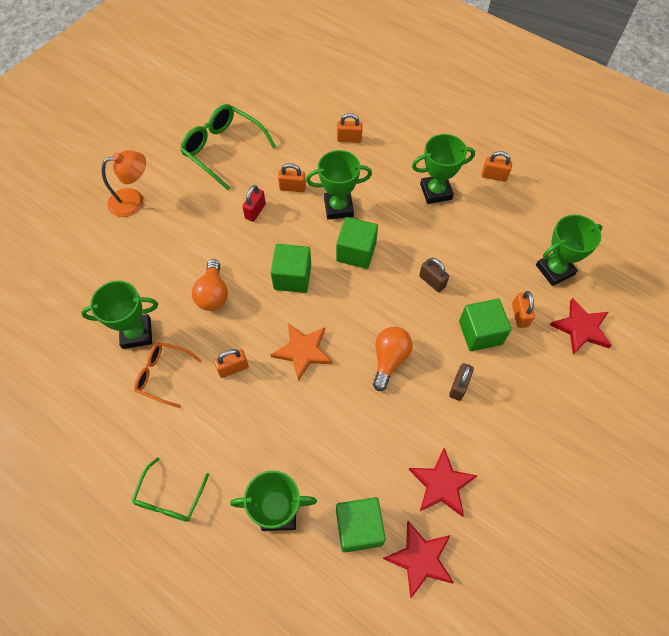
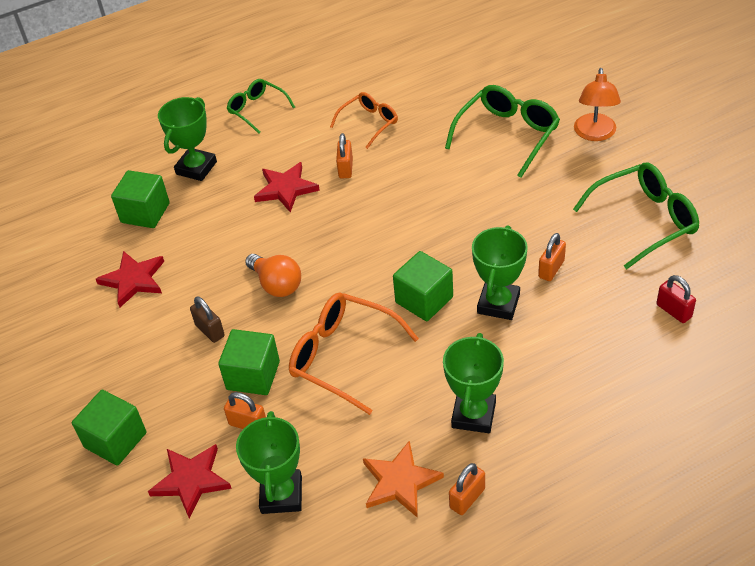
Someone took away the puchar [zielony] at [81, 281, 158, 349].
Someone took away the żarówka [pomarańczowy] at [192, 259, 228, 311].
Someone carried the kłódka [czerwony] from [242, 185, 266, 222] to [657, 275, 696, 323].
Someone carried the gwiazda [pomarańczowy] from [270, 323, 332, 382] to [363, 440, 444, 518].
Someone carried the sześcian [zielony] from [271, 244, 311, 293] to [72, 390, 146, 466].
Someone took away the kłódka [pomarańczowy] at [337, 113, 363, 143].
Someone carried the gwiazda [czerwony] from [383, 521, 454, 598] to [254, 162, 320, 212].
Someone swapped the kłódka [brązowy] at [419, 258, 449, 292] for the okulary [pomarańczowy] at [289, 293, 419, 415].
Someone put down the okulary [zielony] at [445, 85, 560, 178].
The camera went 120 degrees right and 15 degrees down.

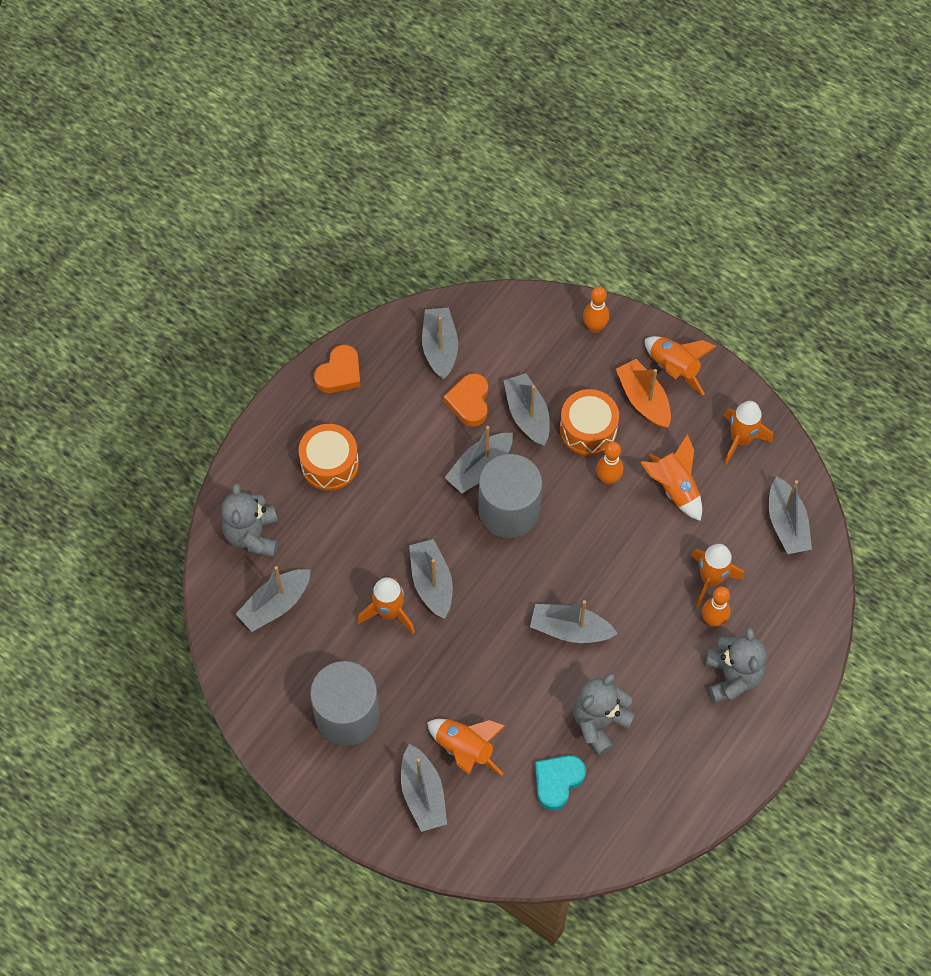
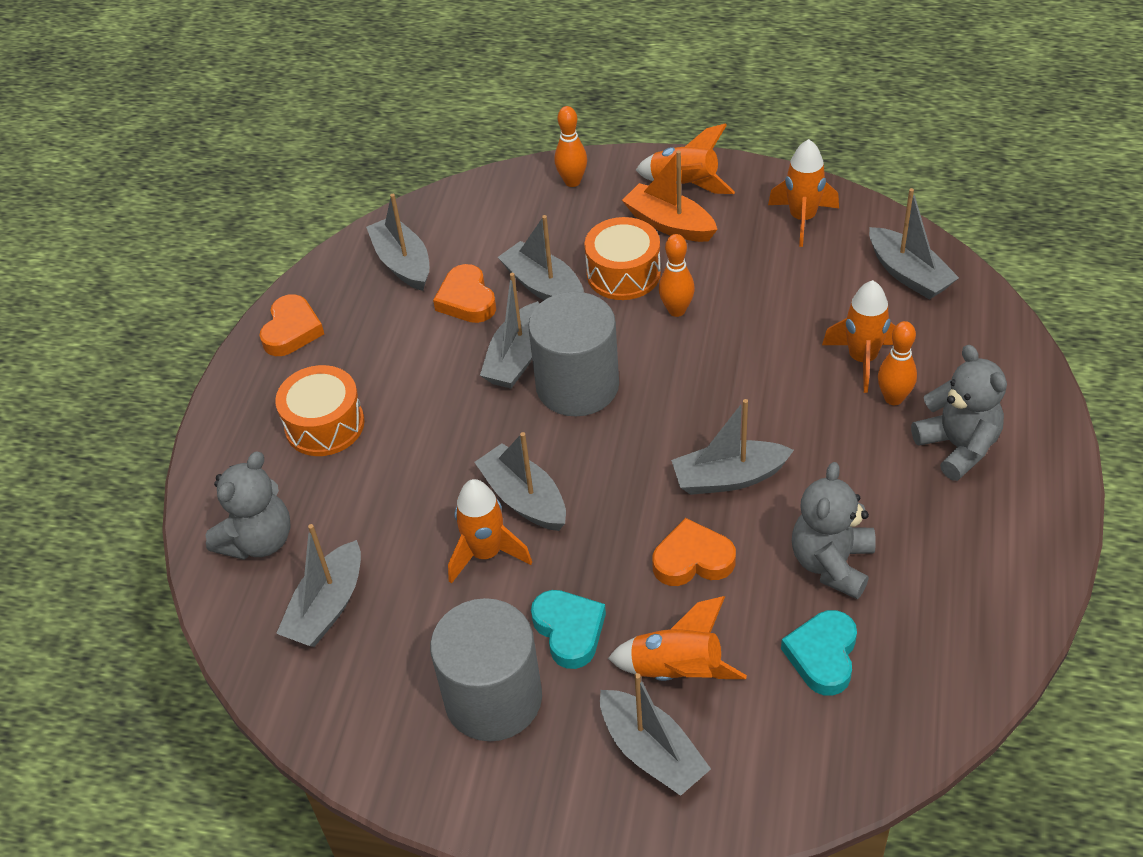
Someone rotated the miś [szary] at [221, 483, 278, 557] by 120 degrees counterclockwise.
Someone took away the rakieta [pomarańczowy] at [640, 434, 702, 521].
Someone put down the serce [turkusowy] at [531, 590, 606, 669].
Someone put down the serce [pomarańczowy] at [652, 518, 736, 586].
The camera went 20 degrees left and 15 degrees down.

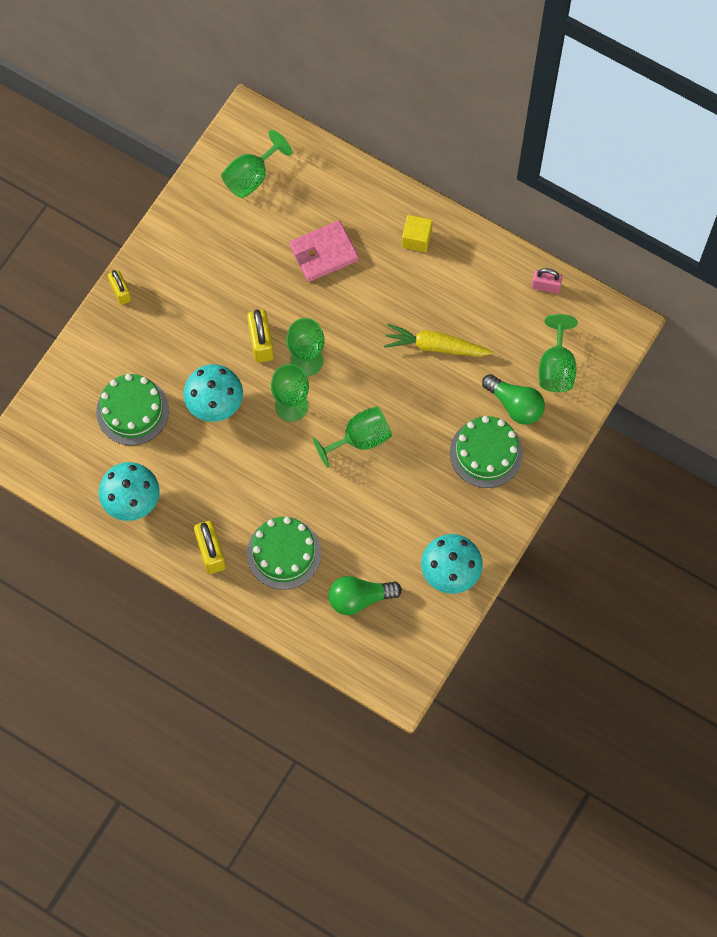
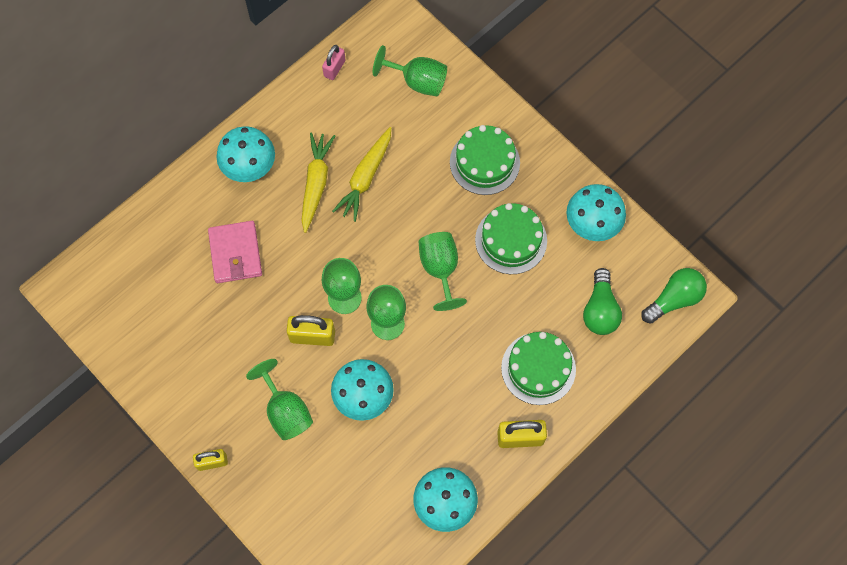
Someone carried the tort [zielony] from [96, 374, 169, 445] to [475, 203, 547, 274].
Someone carried the kielich [zielony] from [221, 130, 292, 198] to [246, 359, 313, 440].
Someone swapped the sześcian [żółty] at [402, 215, 433, 252] for the grzyb [turkusowy] at [217, 126, 275, 182].
Someone carried the żarówka [zielony] from [482, 374, 545, 425] to [641, 268, 707, 324].
Someone put down the marchewka [żółty] at [301, 132, 335, 233].
The camera went 75 degrees left and 0 degrees up.

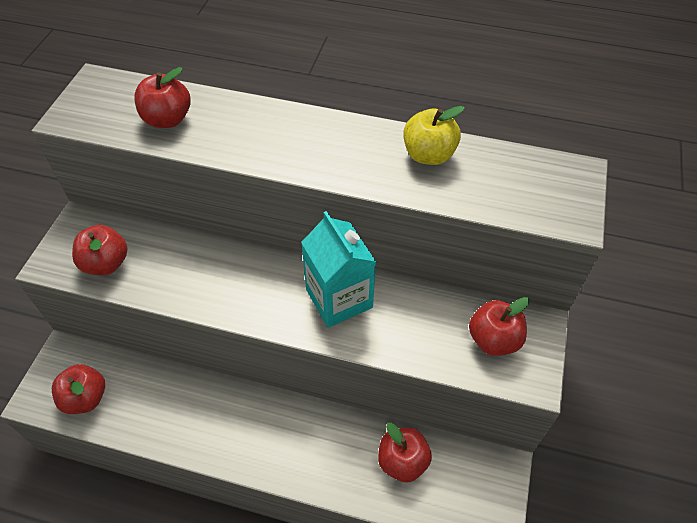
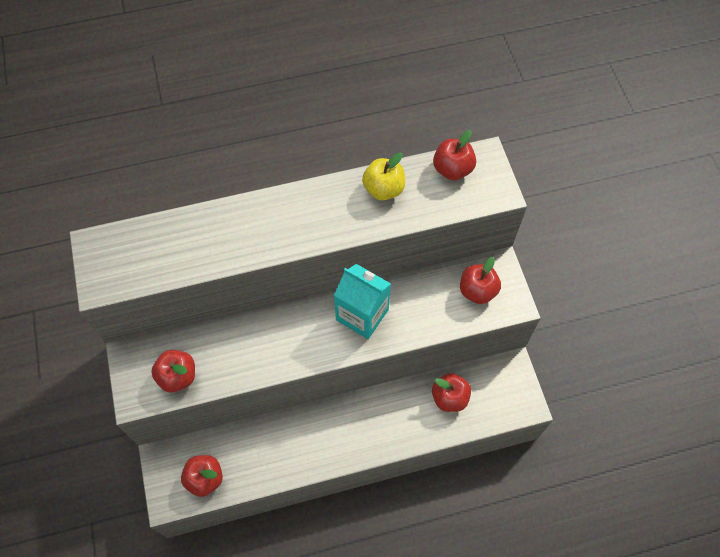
Someone carried the jabłko [czerwony] from [134, 67, 191, 128] to [433, 130, 476, 180].
The camera went 30 degrees left and 10 degrees up.

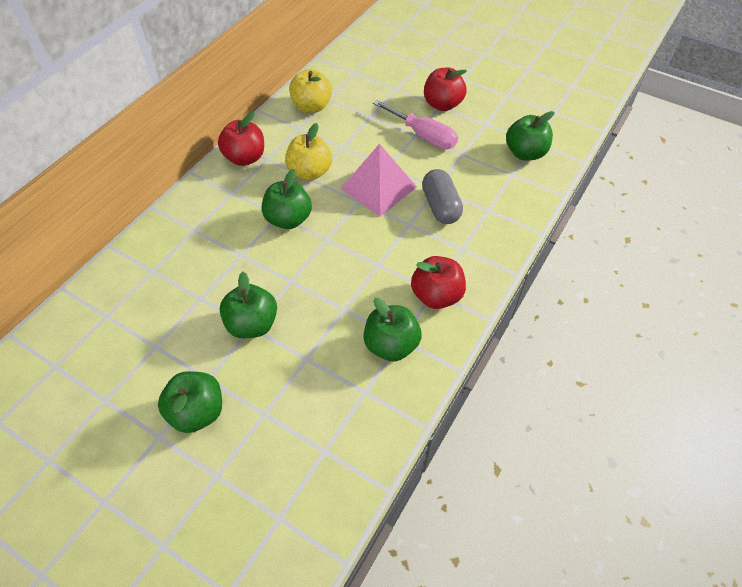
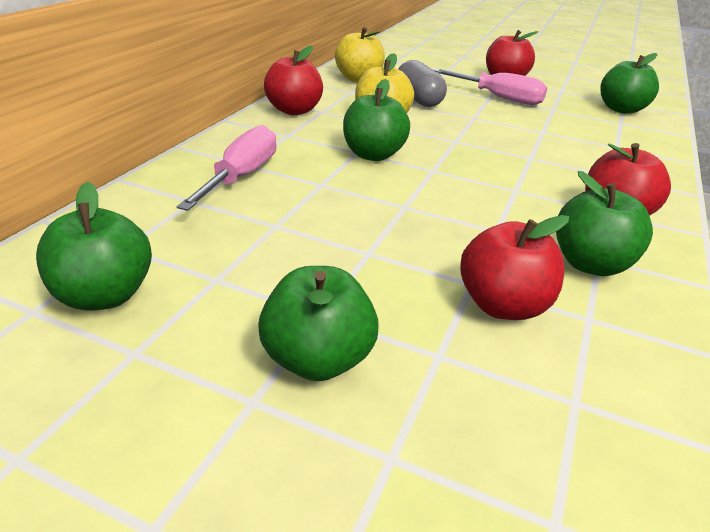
Someone carried the jabłko [zielony] from [220, 272, 277, 338] to [36, 182, 152, 311].
Someone took away the piramida [różowy] at [340, 144, 417, 216].
Someone carried the kapsułka [szary] from [422, 169, 463, 224] to [398, 60, 447, 107].
Someone put down the śrubokręt [różowy] at [177, 125, 276, 211].
Someone put down the jabłko [czerwony] at [460, 215, 569, 320].
The camera went 10 degrees left and 20 degrees down.

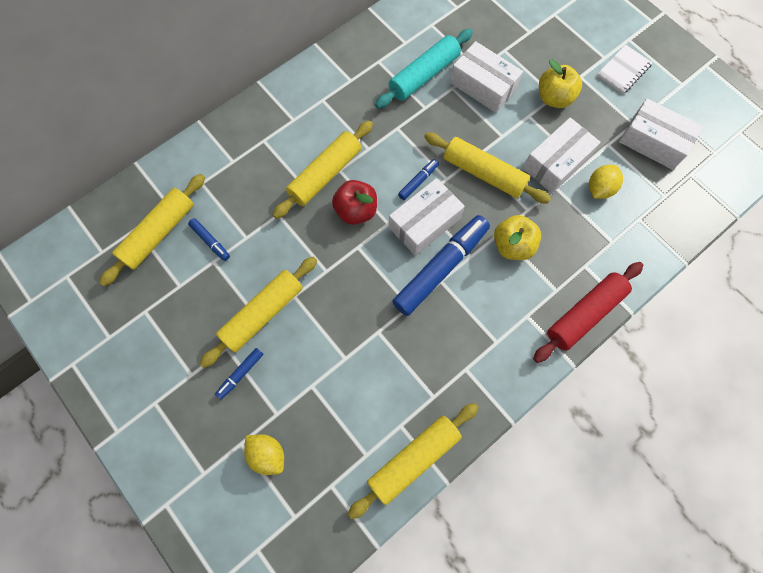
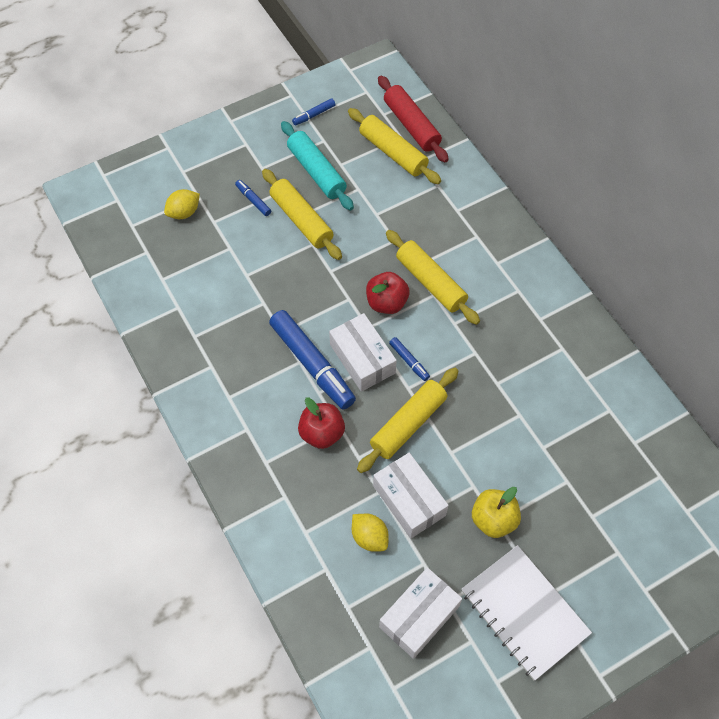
Someone carried the flamaster [niebieski] from [188, 218, 230, 261] to [292, 98, 335, 126].
Someone took away the wałek do ciasta [żółty] at [348, 403, 479, 519].
Someone carried the wałek do ciasta [turkusowy] from [375, 29, 473, 109] to [281, 121, 354, 210].
Someone took away the pudełko [biały] at [450, 41, 523, 113].
Someone repainted the jabłko [żółty] at [494, 215, 541, 260], which became the jabłko [czerwony] at [298, 398, 345, 449].
Someone carried the wałek do ciasta [czerwony] from [533, 262, 643, 363] to [378, 76, 449, 162].
Someone scaled the zeszyt [biały] at [597, 45, 652, 94] by 1.83.
The camera went 100 degrees right and 10 degrees down.

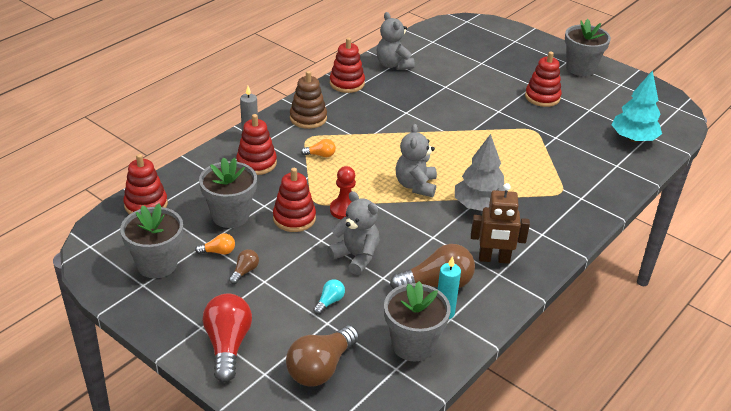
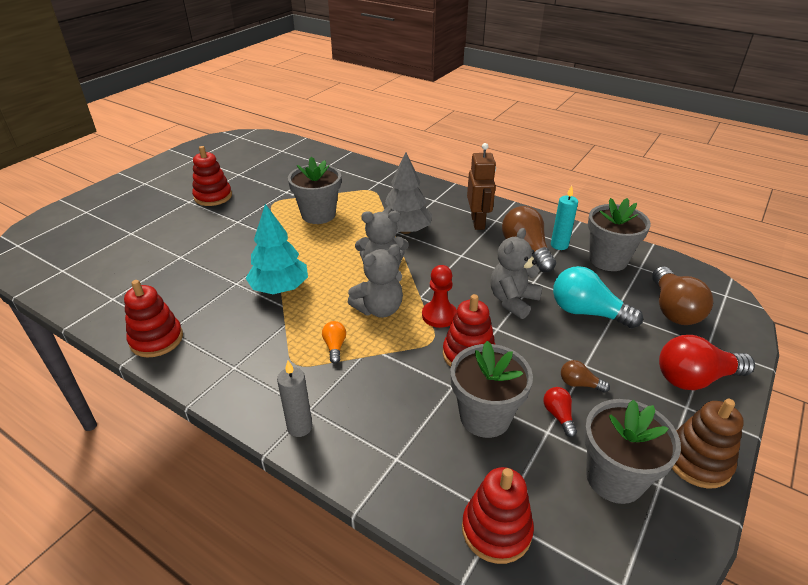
Someone repainted the żarówka [pomarańczowy] at [195, 233, 235, 255], which became the żarówka [czerwony] at [543, 387, 577, 437].
Someone took away the zabawka nakładanka [czerwony] at [236, 114, 277, 175].
Someone rotated the żarówka [brązowy] at [286, 325, 359, 387] by 60 degrees clockwise.
Someone carried the zabawka nakładanka [brązowy] from [290, 71, 327, 129] to [672, 399, 744, 488].
Someone scaled the żarówka [turkusowy] at [313, 279, 345, 315] by 2.08.
Someone carried the miś [szary] from [377, 12, 415, 70] to [348, 244, 403, 318].
Someone carried the doniczka [szary] from [565, 19, 611, 76] to [288, 157, 341, 224].
Someone carried the drzewko [turkusowy] from [612, 70, 662, 142] to [246, 204, 308, 294].
The camera went 95 degrees left and 0 degrees up.

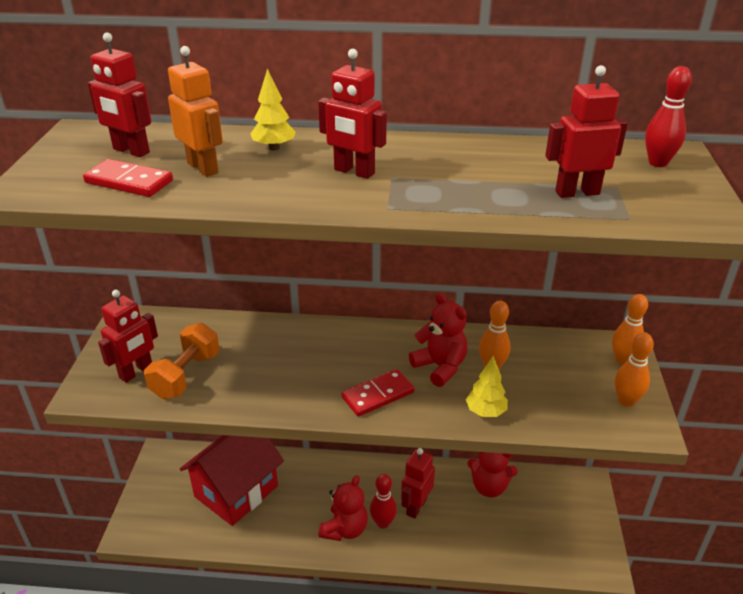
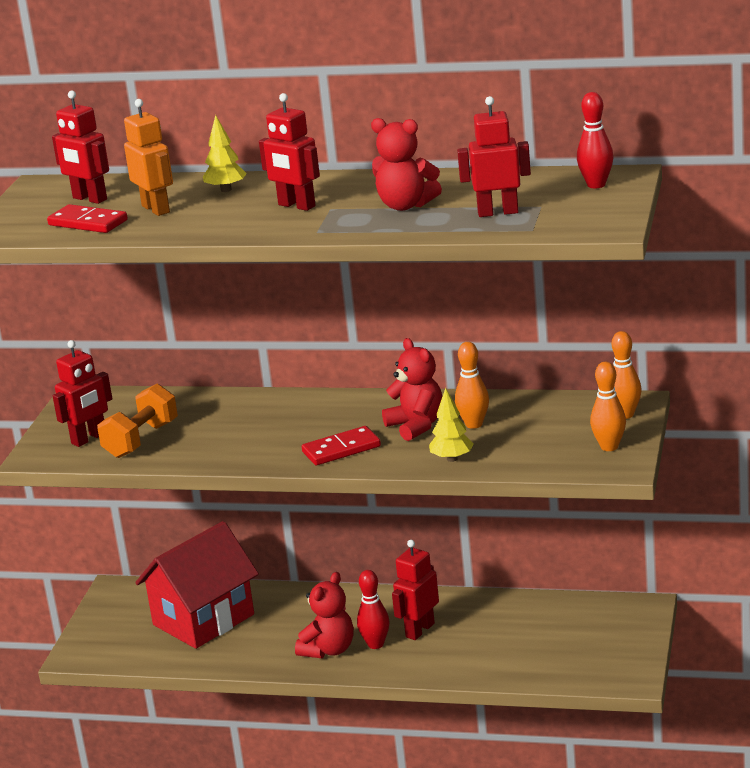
Someone carried the miś [czerwony] from [467, 452, 518, 497] to [371, 118, 442, 211].
The camera went 10 degrees right and 10 degrees down.

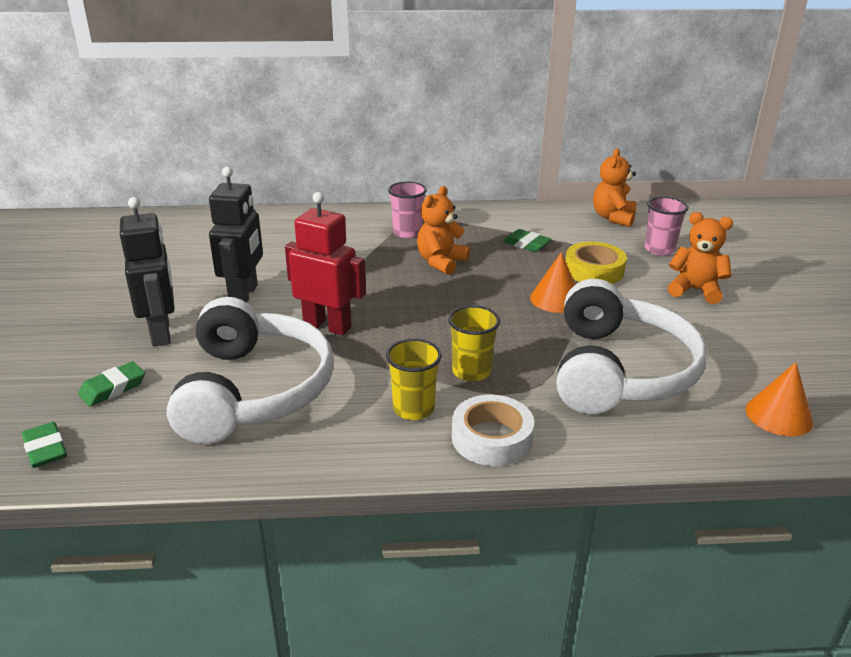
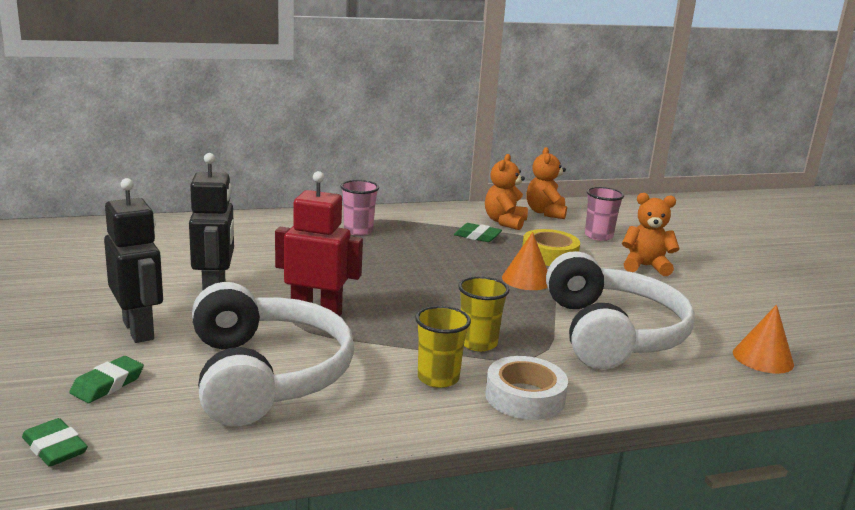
Someone carried the miś [pomarańczowy] from [417, 186, 470, 275] to [485, 154, 528, 230].
The camera went 15 degrees left and 10 degrees down.

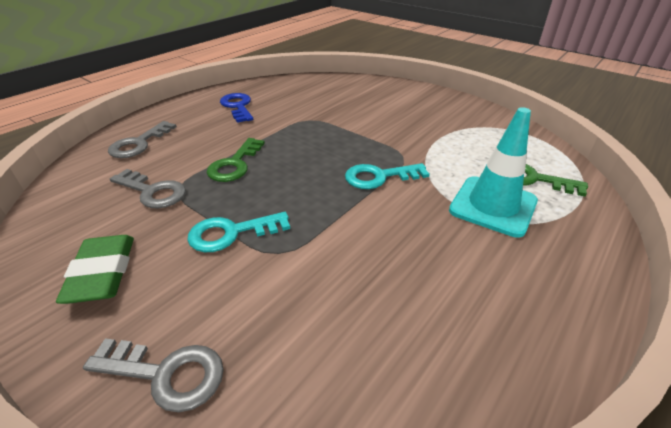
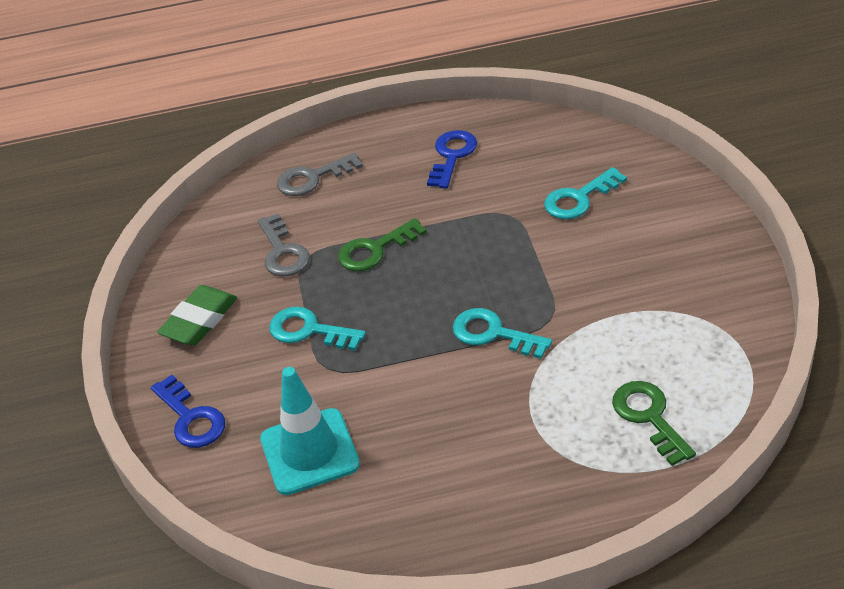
Someone repainted the klucz [szary] at [83, 338, 224, 412], which became the klucz [niebieski] at [151, 375, 225, 448].
Someone carried the pachołek [turkusowy] from [449, 107, 538, 237] to [260, 367, 360, 495].
Someone put down the klucz [turkusowy] at [544, 167, 627, 219].
The camera went 45 degrees right and 5 degrees up.

